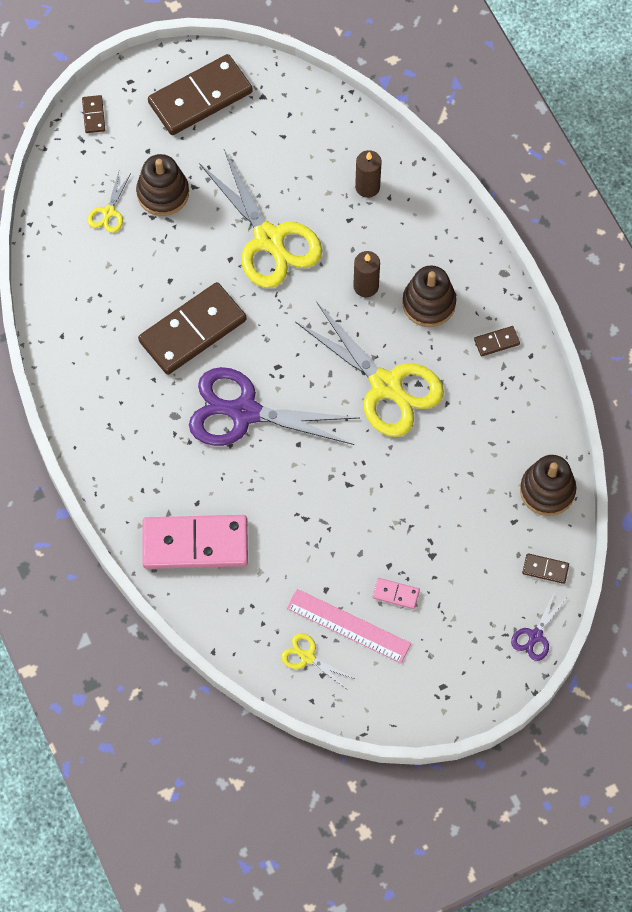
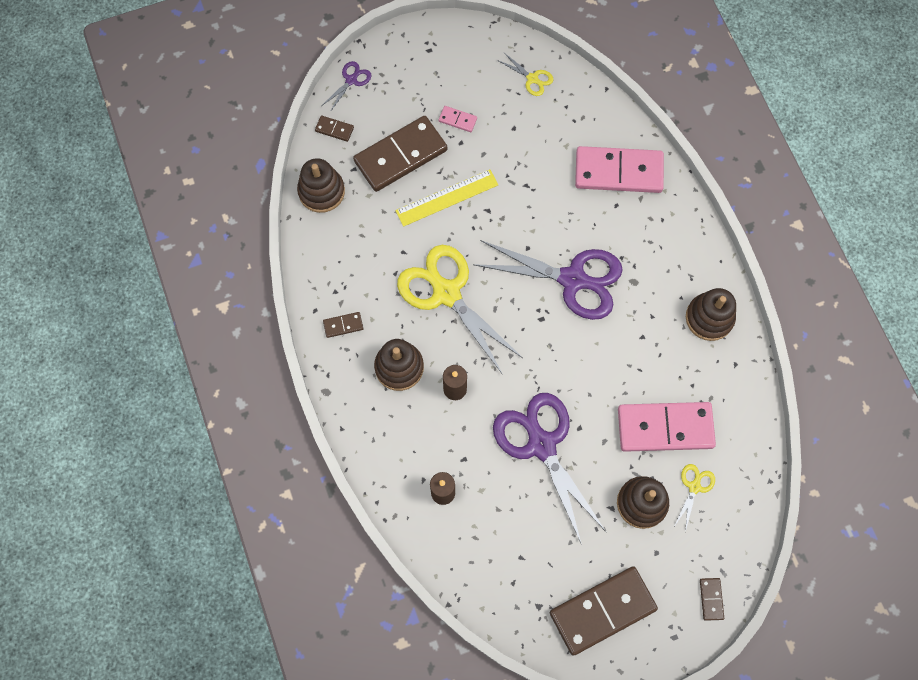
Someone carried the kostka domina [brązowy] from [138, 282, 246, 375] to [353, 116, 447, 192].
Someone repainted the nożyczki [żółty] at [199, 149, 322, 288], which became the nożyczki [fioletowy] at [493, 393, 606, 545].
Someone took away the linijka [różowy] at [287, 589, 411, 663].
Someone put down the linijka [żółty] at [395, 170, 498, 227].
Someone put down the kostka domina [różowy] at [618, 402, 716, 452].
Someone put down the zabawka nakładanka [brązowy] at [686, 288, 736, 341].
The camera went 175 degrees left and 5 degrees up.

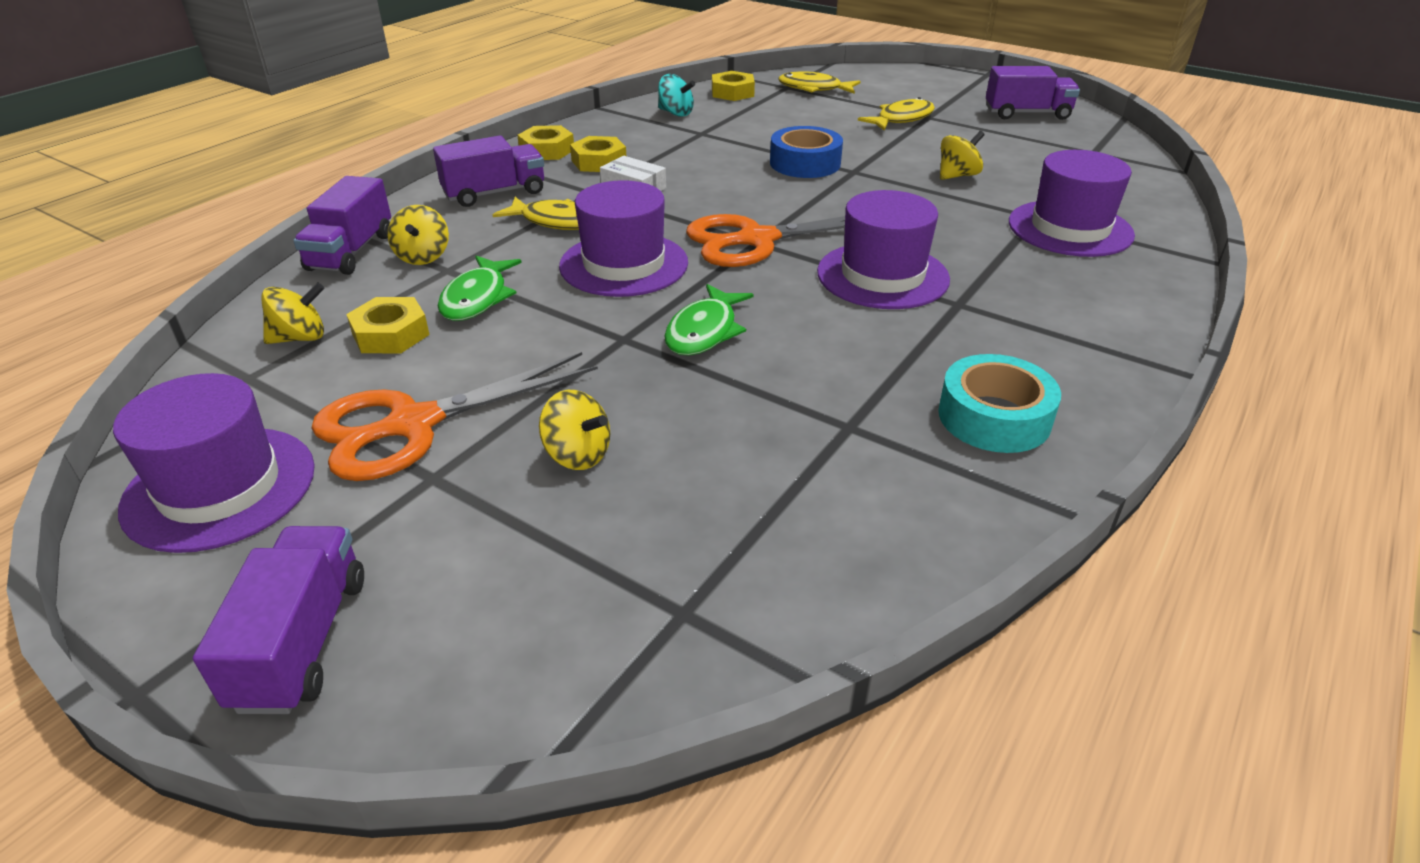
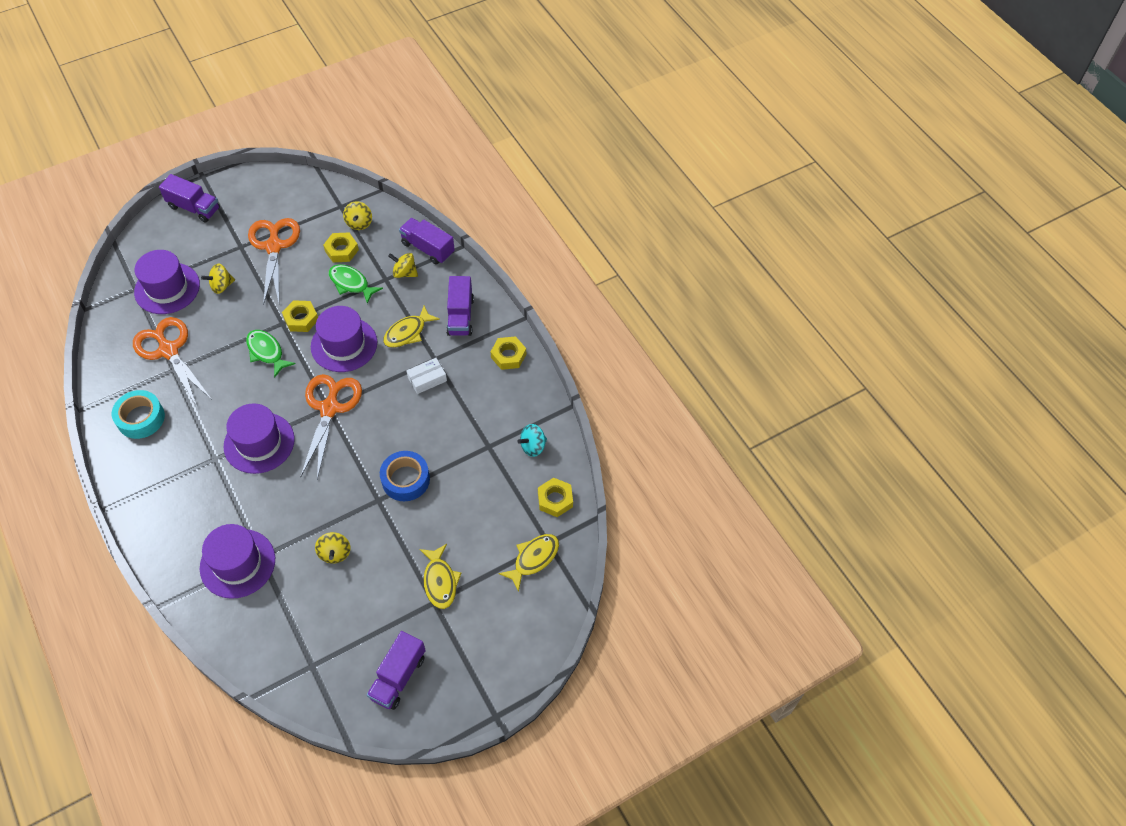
Someone carried the kapelusz [fioletowy] from [113, 373, 315, 553] to [134, 250, 200, 314].
Someone carried the nakrętka [żółty] from [570, 136, 626, 172] to [282, 300, 318, 332].
Someone put down the nożyczki [pomarańczowy] at [133, 317, 211, 406].
The camera went 115 degrees right and 20 degrees up.

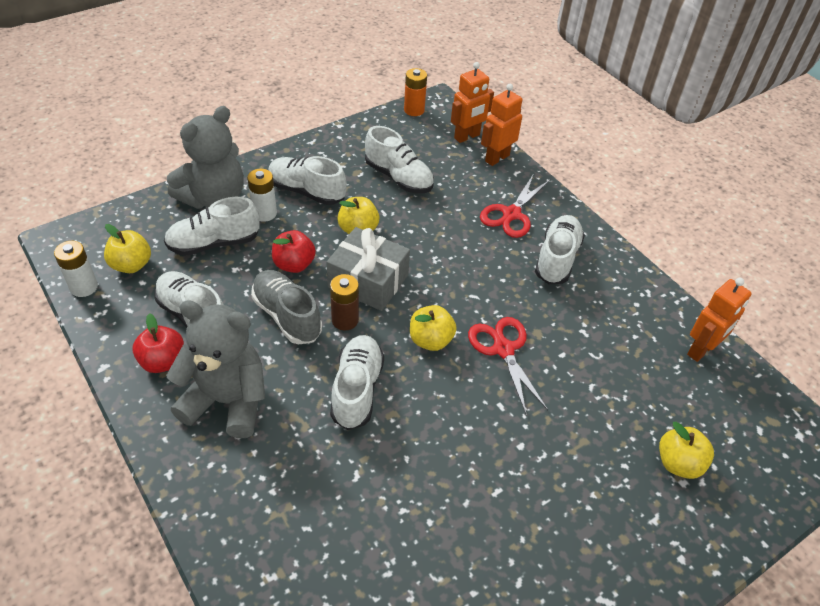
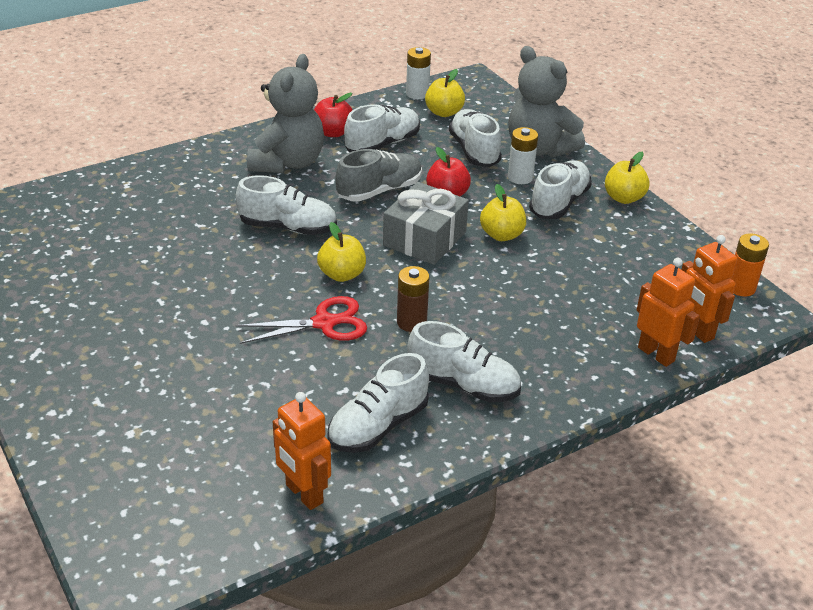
Someone carried the bateria [brązowy] from [330, 274, 359, 330] to [397, 266, 429, 332].
Someone carried the but [biały] from [365, 126, 434, 193] to [327, 353, 429, 453].
Someone took away the nożyczki [czerwony] at [480, 173, 550, 238].
Someone carried the jabłko [żółty] from [659, 422, 714, 479] to [605, 152, 650, 204].
The camera went 95 degrees right and 10 degrees down.

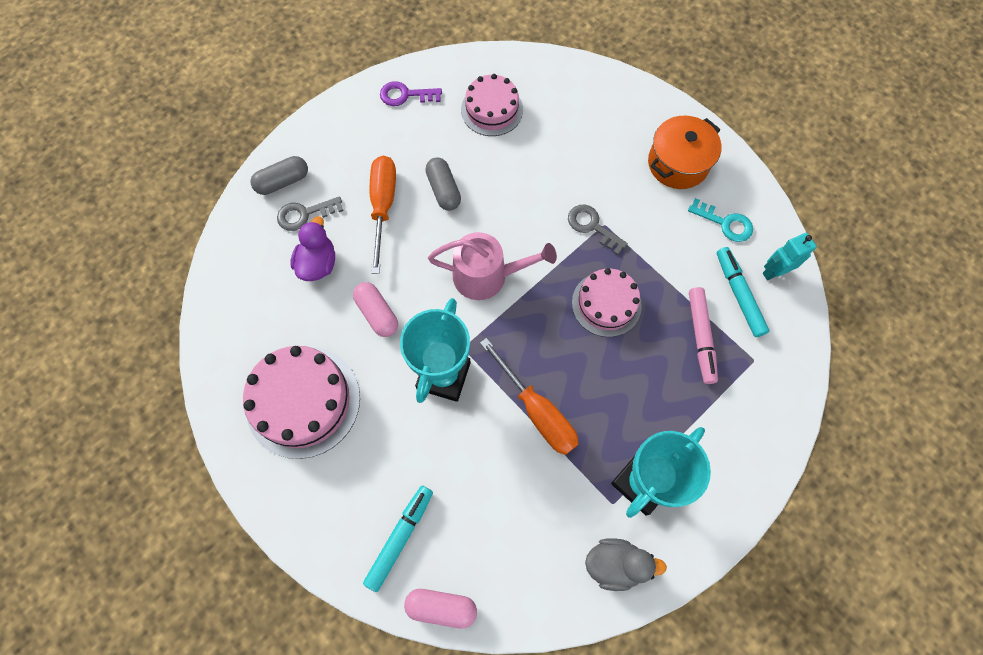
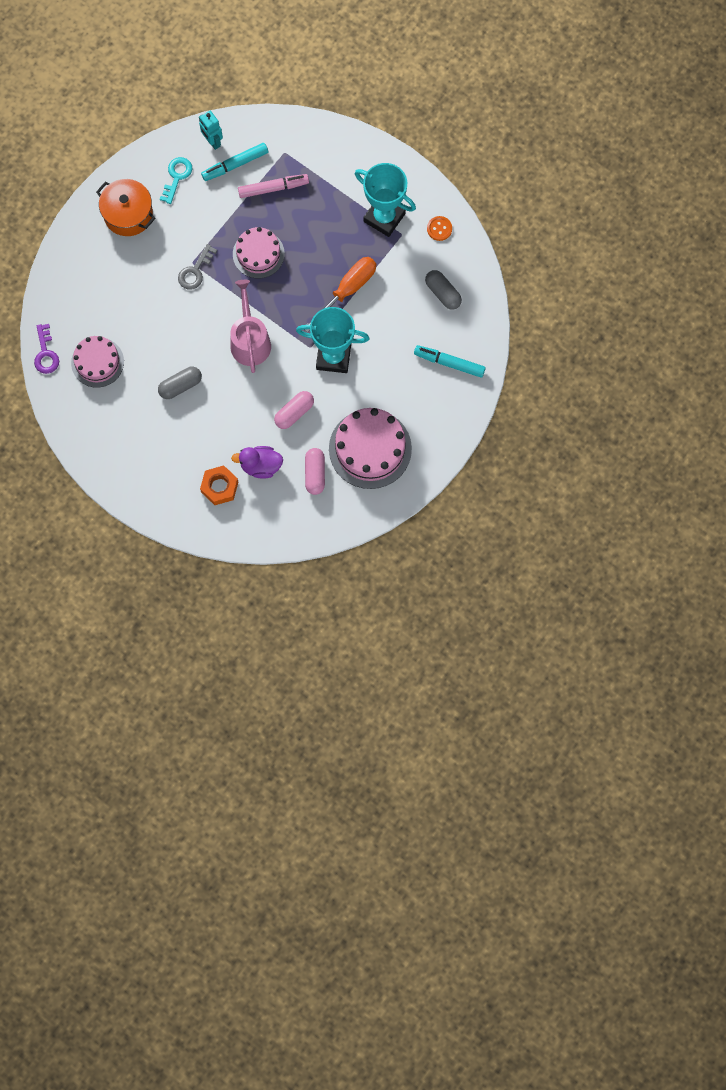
Someone carried the kapsułka [szary] from [251, 156, 308, 195] to [425, 270, 462, 310].
Someone swapped the klucz [szary] at [277, 196, 344, 231] for the nakrętka [pomarańczowy] at [200, 465, 238, 505].
Someone took away the śrubokręt [pomarańczowy] at [370, 156, 396, 274].
Someone carried the klucz [fioletowy] from [380, 81, 442, 106] to [34, 324, 59, 374].
Someone carried the kapsułka [różowy] from [404, 589, 477, 629] to [305, 448, 325, 495].
Someone swapped the kaczka [szary] at [585, 538, 667, 591] for the guzik [pomarańczowy] at [427, 216, 452, 241].
The camera went 100 degrees left and 5 degrees up.

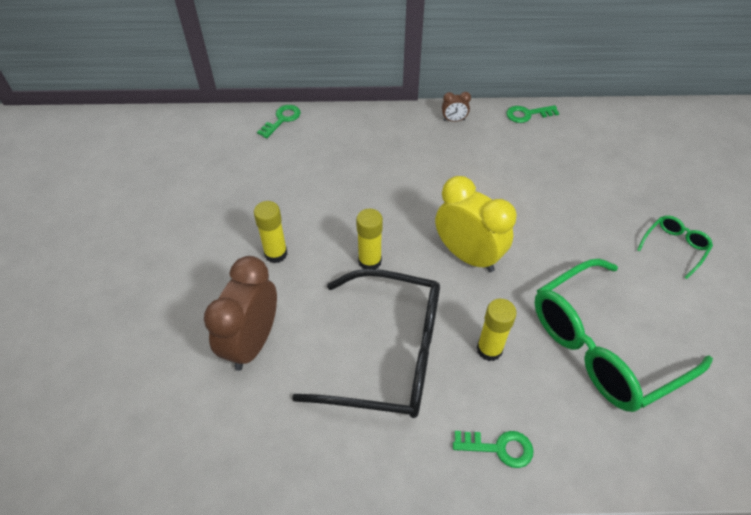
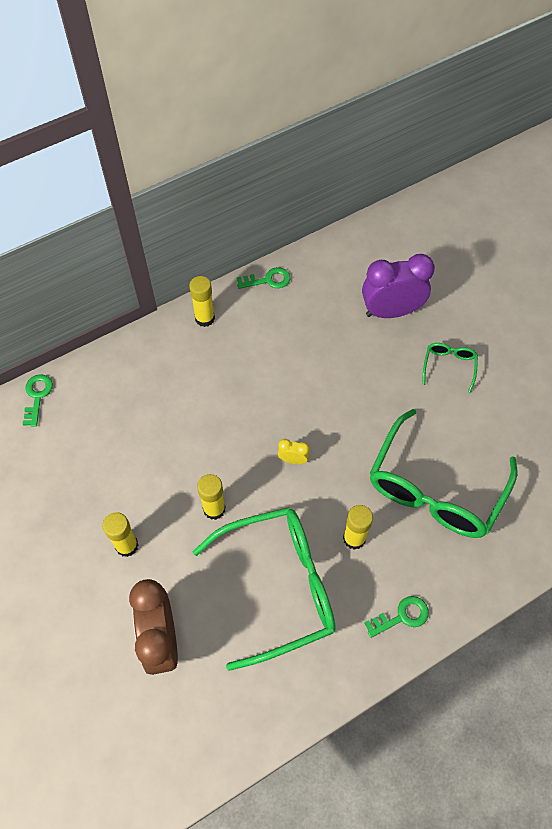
Someone repainted the okulary [czarny] at [292, 269, 440, 418], which became the okulary [zielony] at [192, 507, 336, 671].
Someone scaled the budzik [żółty] at [435, 176, 517, 272] by 0.43.
Someone swapped the budzik [brązowy] at [442, 92, 471, 122] for the klej w sztyfcie [żółty] at [189, 276, 215, 327].
Someone rotated the klucz [zielony] at [506, 105, 559, 123] by 150 degrees counterclockwise.
Someone put down the budzik [fioletowy] at [362, 254, 435, 318].
The camera went 30 degrees left and 10 degrees up.

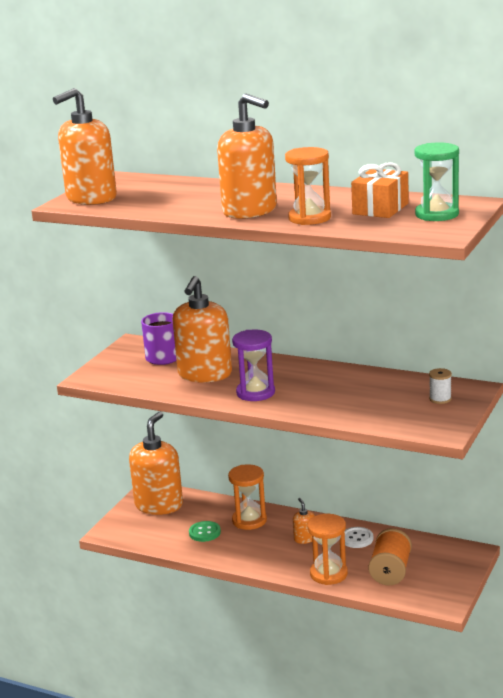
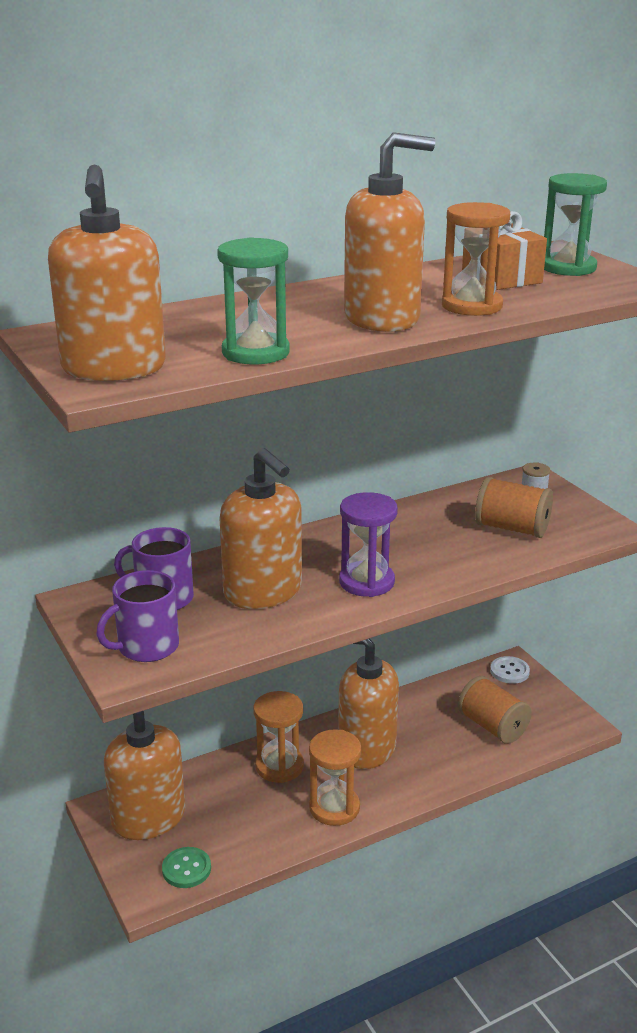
Someone carried the guzik [zielony] from [189, 521, 221, 542] to [162, 847, 211, 888].
Someone scaled the dozownik mydła [pomarańczowy] at [293, 498, 315, 544] by 2.36.
Someone carried the klepsydra [pomarańczowy] from [307, 514, 348, 585] to [309, 729, 361, 826].
Someone carried the guzik [biały] from [345, 527, 373, 548] to [490, 656, 530, 684].
Someone put down the kubek [fioletowy] at [96, 570, 179, 662].
Someone put down the klepsydra [zielony] at [217, 237, 290, 364].
Someone put down the szpulka [pomarańczowy] at [475, 477, 553, 538].
The camera went 55 degrees left and 5 degrees up.

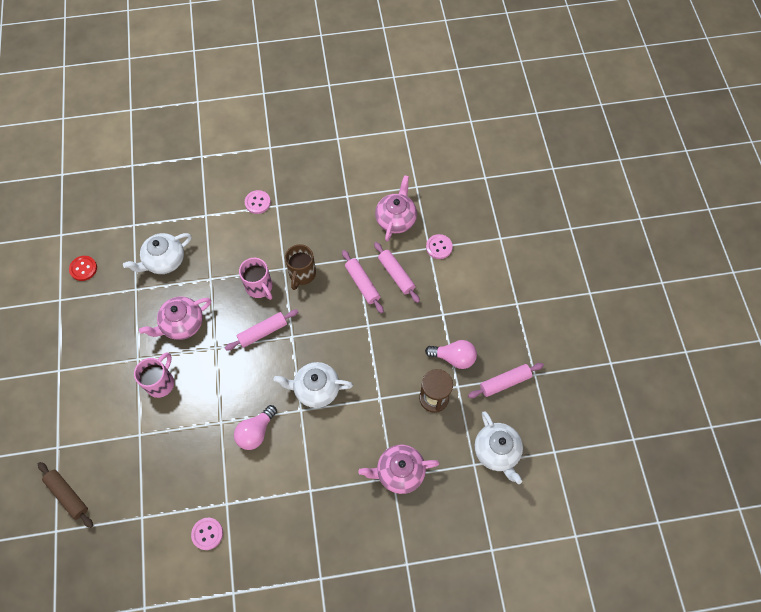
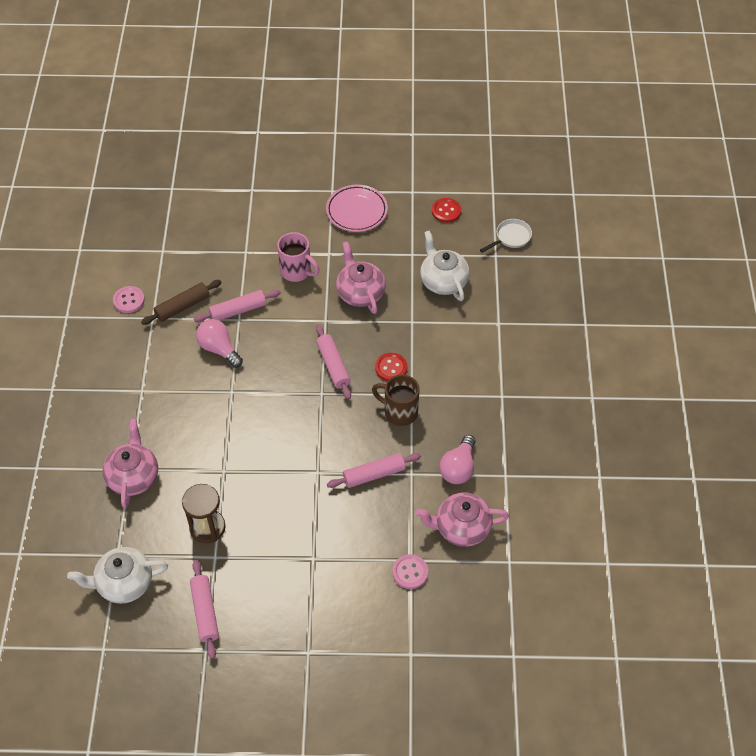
Someone carried the wałek do ciasta [brązowy] from [38, 462, 93, 528] to [141, 280, 221, 325].
Someone swapped the kubek [różowy] at [239, 258, 272, 300] for the guzik [czerwony] at [375, 353, 407, 381].
Someone took away the guzik [różowy] at [245, 190, 271, 214].
Someone took away the imbryk [biały] at [274, 362, 353, 408].
Someone carried the wałek do ciasta [różowy] from [374, 242, 420, 303] to [194, 290, 281, 322].
Someone rotated the imbryk [różowy] at [375, 175, 417, 241] by 150 degrees clockwise.
Someone carried the żarówka [różowy] from [425, 340, 477, 369] to [440, 435, 476, 484].
Someone put down the talerz [różowy] at [326, 185, 388, 232].
Someone put down the patelnia [biały] at [480, 219, 532, 253].
The camera went 100 degrees right and 10 degrees down.

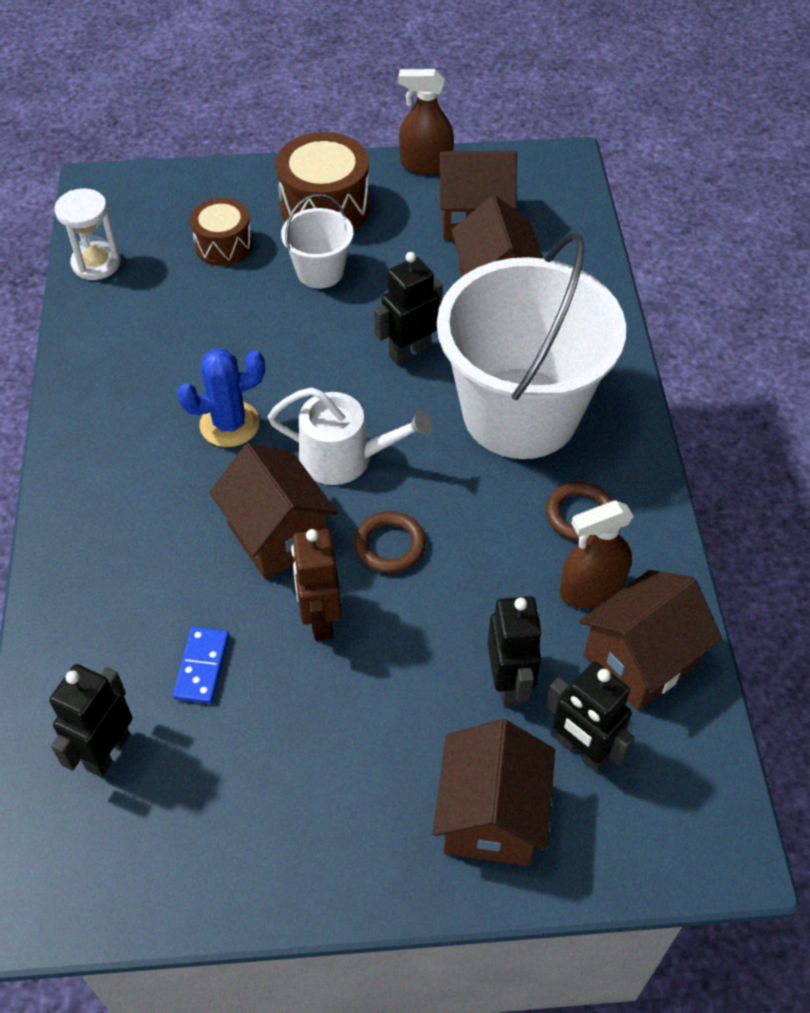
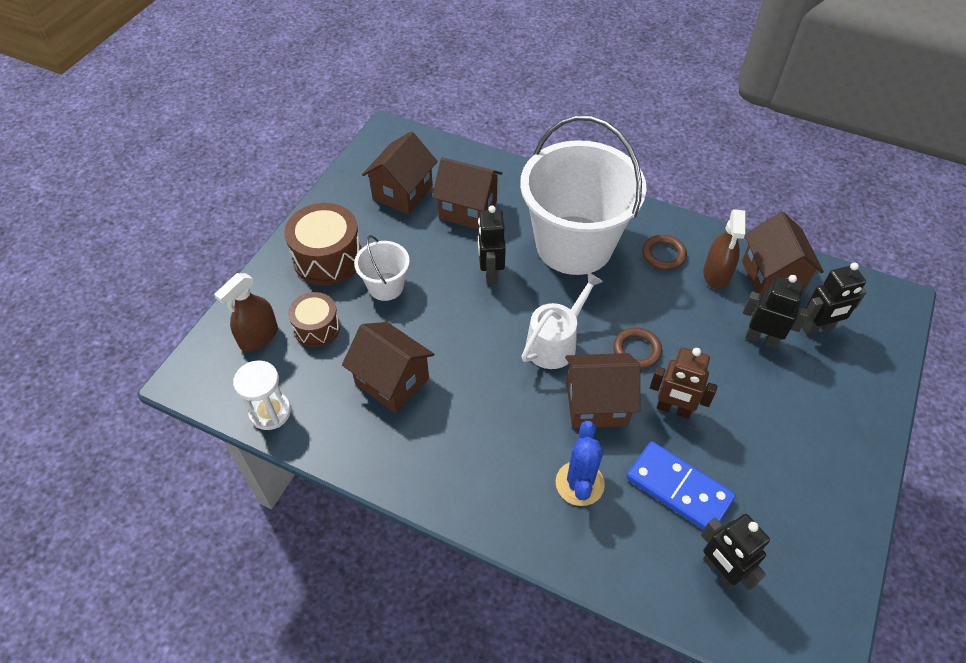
Someone scaled the kostka domina [niebieski] at [173, 627, 229, 704] by 1.73.
Someone carried the kaktus [niebieski] from [177, 348, 265, 447] to [556, 421, 605, 506].
Someone carried the spryskiwacz [brązowy] from [398, 69, 454, 175] to [214, 273, 278, 352].
Someone carried the domek [brązowy] from [433, 719, 555, 866] to [342, 322, 434, 413].
The camera went 60 degrees left and 0 degrees up.

